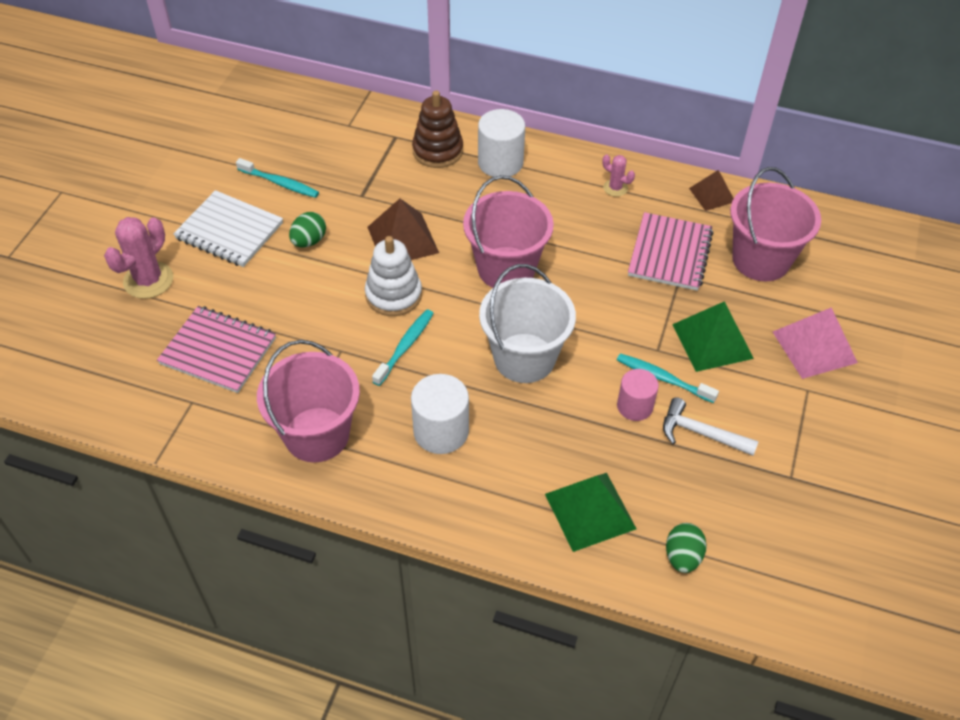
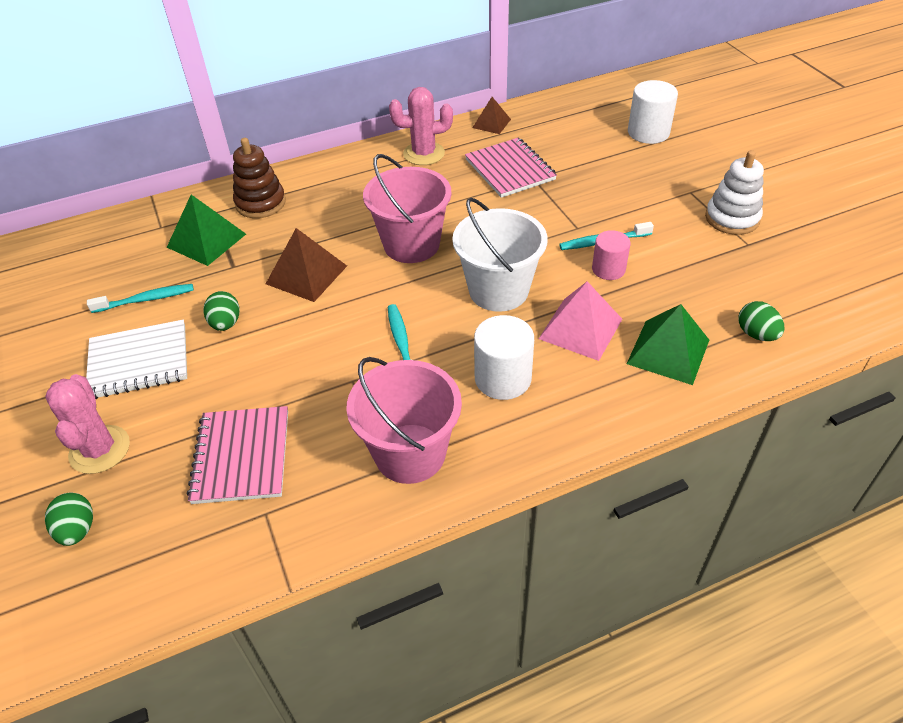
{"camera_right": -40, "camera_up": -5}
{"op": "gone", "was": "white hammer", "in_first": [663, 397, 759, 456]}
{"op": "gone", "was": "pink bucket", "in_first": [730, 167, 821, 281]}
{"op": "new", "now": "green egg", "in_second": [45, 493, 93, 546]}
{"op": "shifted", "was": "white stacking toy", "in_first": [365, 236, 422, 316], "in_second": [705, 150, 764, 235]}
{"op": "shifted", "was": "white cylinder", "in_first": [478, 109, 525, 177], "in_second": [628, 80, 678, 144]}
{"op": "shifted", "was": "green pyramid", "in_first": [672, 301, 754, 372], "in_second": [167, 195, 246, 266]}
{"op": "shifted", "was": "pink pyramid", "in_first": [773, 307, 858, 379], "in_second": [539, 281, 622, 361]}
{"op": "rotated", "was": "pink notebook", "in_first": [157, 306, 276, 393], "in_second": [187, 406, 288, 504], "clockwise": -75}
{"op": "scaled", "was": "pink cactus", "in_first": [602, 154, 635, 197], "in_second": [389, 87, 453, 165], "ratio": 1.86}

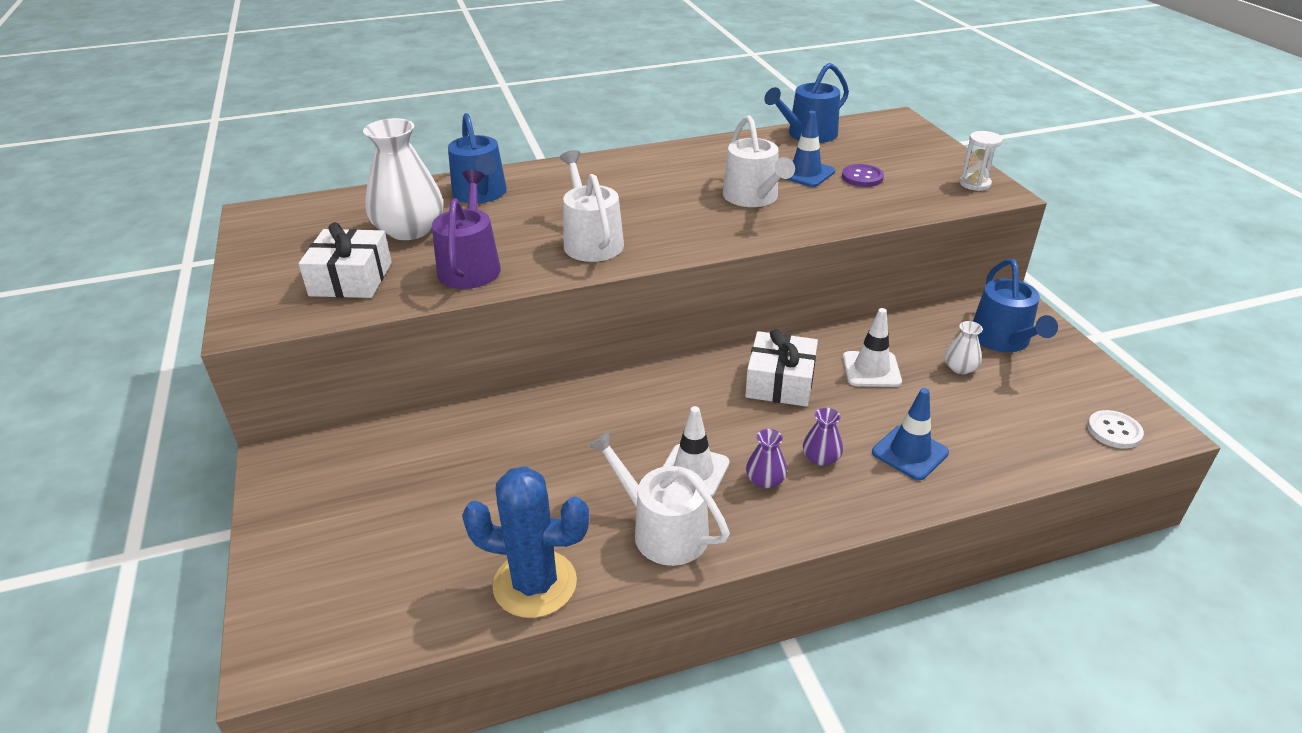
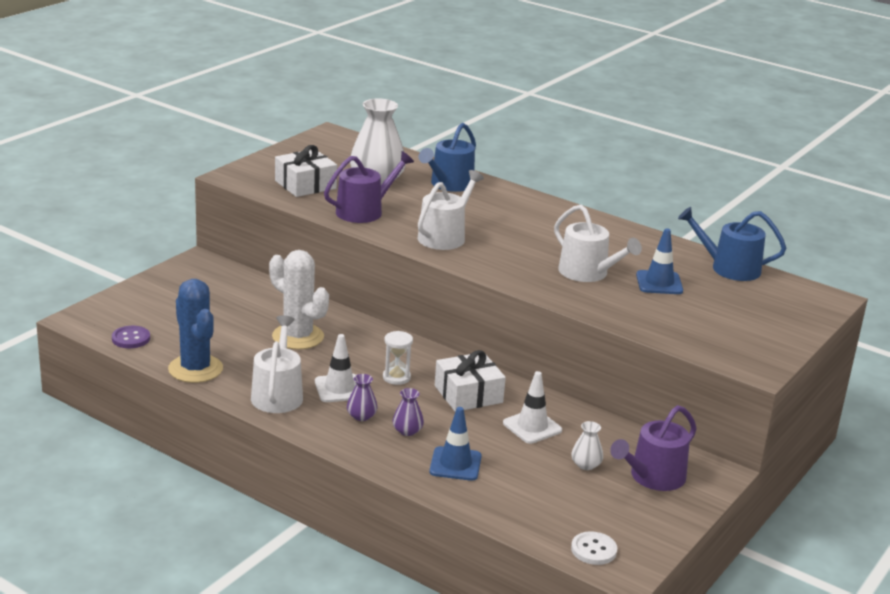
{"camera_right": 50, "camera_up": -10}
{"op": "new", "now": "white cactus", "in_second": [269, 250, 329, 349]}
{"op": "shifted", "was": "purple button", "in_first": [842, 164, 884, 187], "in_second": [112, 326, 150, 348]}
{"op": "shifted", "was": "white hourglass", "in_first": [960, 131, 1003, 191], "in_second": [383, 331, 413, 385]}
{"op": "repainted", "was": "blue watering can", "now": "purple watering can", "in_first": [973, 259, 1058, 352], "in_second": [610, 405, 697, 491]}
{"op": "rotated", "was": "white watering can", "in_first": [723, 115, 795, 207], "in_second": [554, 205, 642, 282], "clockwise": -75}

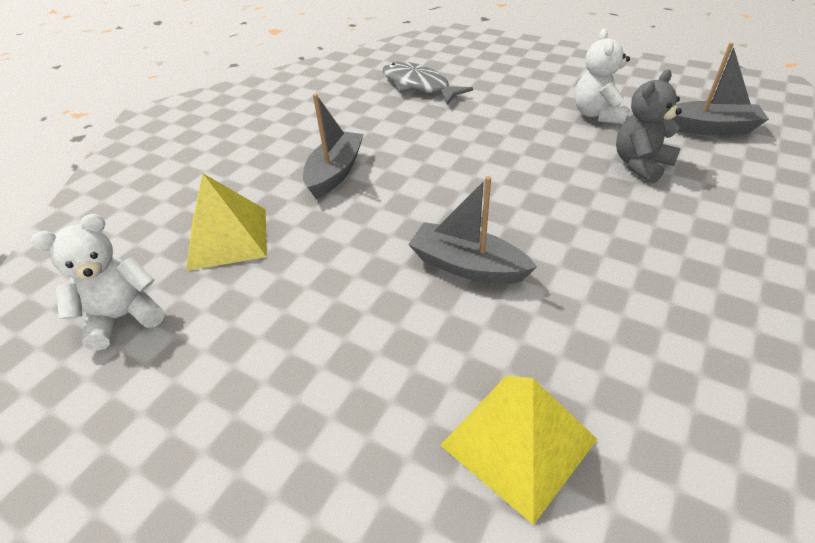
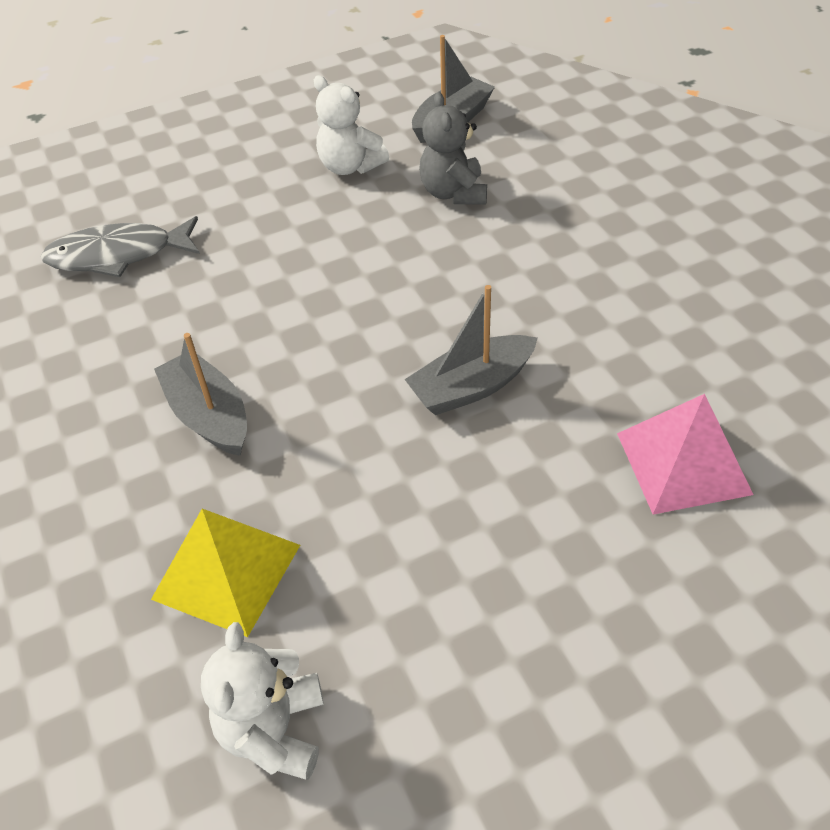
{"camera_right": -55, "camera_up": 5}
{"op": "repainted", "was": "yellow pyramid", "now": "pink pyramid", "in_first": [440, 375, 597, 525], "in_second": [617, 394, 753, 515]}

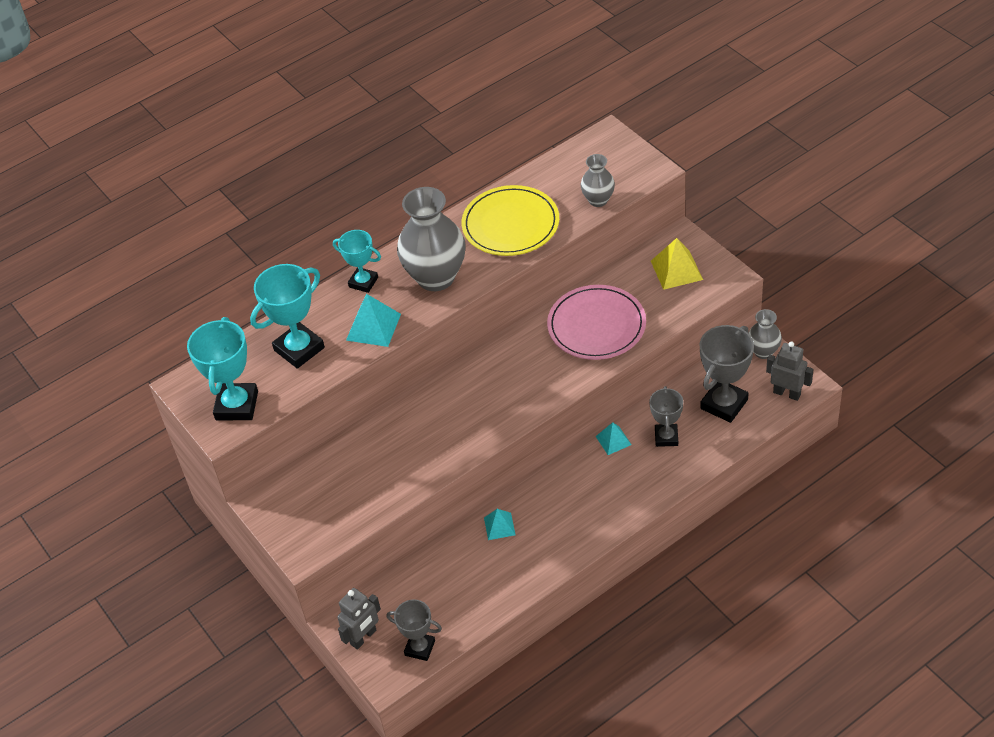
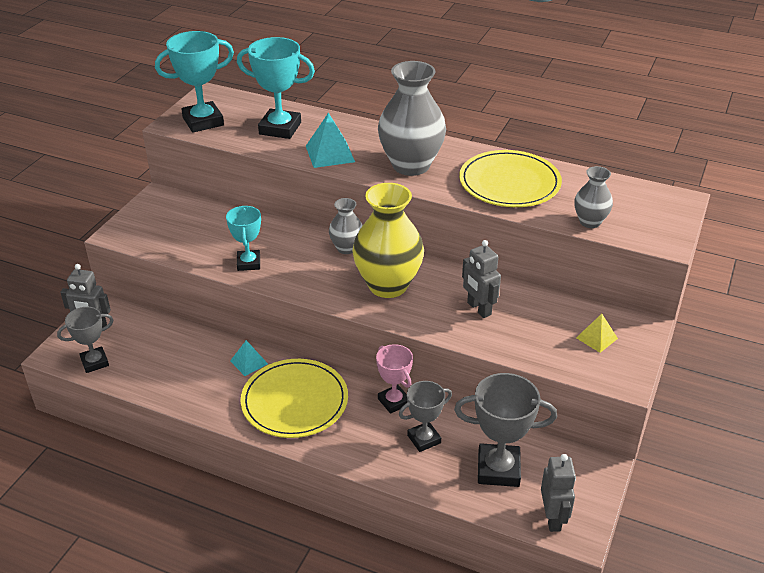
{"camera_right": 55, "camera_up": -10}
{"op": "new", "now": "yellow plate", "in_second": [241, 359, 348, 438]}
{"op": "new", "now": "yellow vase", "in_second": [352, 183, 424, 298]}
{"op": "shifted", "was": "turquoise trophy", "in_first": [333, 230, 381, 293], "in_second": [226, 206, 261, 271]}
{"op": "shifted", "was": "grey vase", "in_first": [748, 309, 782, 359], "in_second": [329, 198, 362, 254]}
{"op": "swapped", "was": "pink plate", "now": "grey robot", "in_first": [547, 285, 646, 360], "in_second": [462, 240, 501, 318]}
{"op": "swapped", "was": "turquoise pyramid", "now": "pink trophy", "in_first": [595, 422, 631, 455], "in_second": [376, 344, 413, 414]}
{"op": "rotated", "was": "grey trophy", "in_first": [386, 599, 442, 661], "in_second": [57, 307, 113, 373], "clockwise": 75}
{"op": "scaled", "was": "yellow pyramid", "in_first": [651, 238, 703, 290], "in_second": [576, 314, 618, 353], "ratio": 0.63}

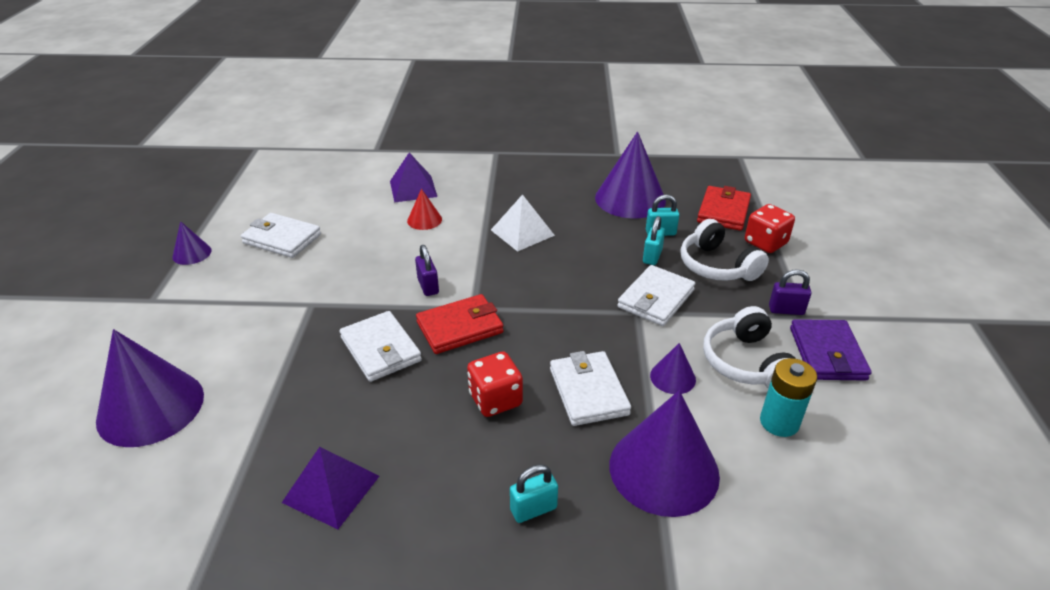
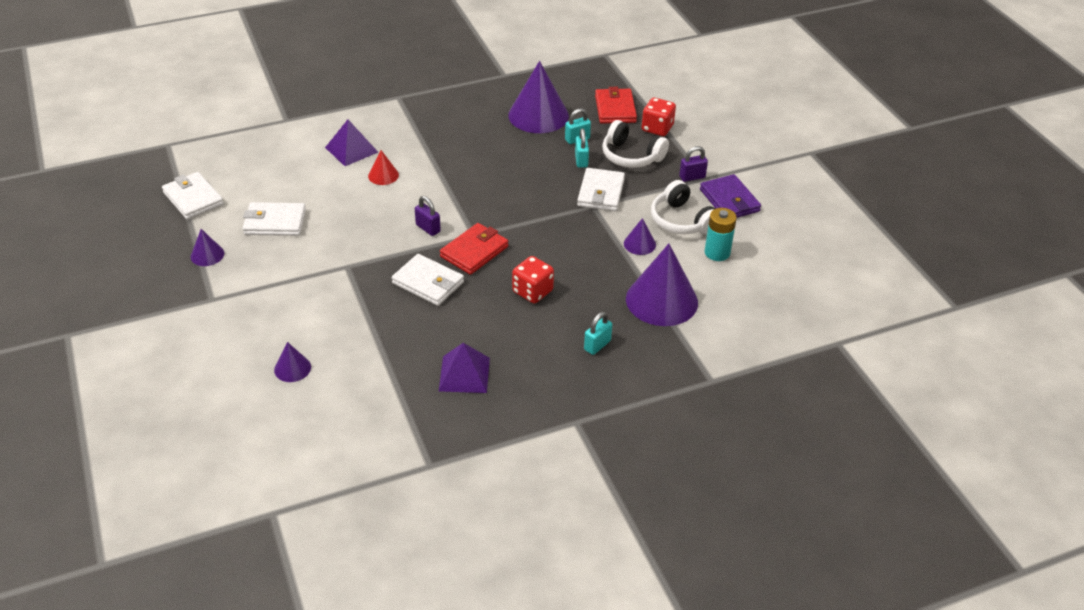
{"camera_right": -25, "camera_up": 5}
{"op": "gone", "was": "white pyramid", "in_first": [491, 194, 555, 252]}
{"op": "shifted", "was": "white wallet", "in_first": [550, 351, 631, 426], "in_second": [162, 172, 224, 220]}
{"op": "scaled", "was": "purple cone", "in_first": [96, 329, 204, 447], "in_second": [274, 342, 311, 382], "ratio": 0.47}

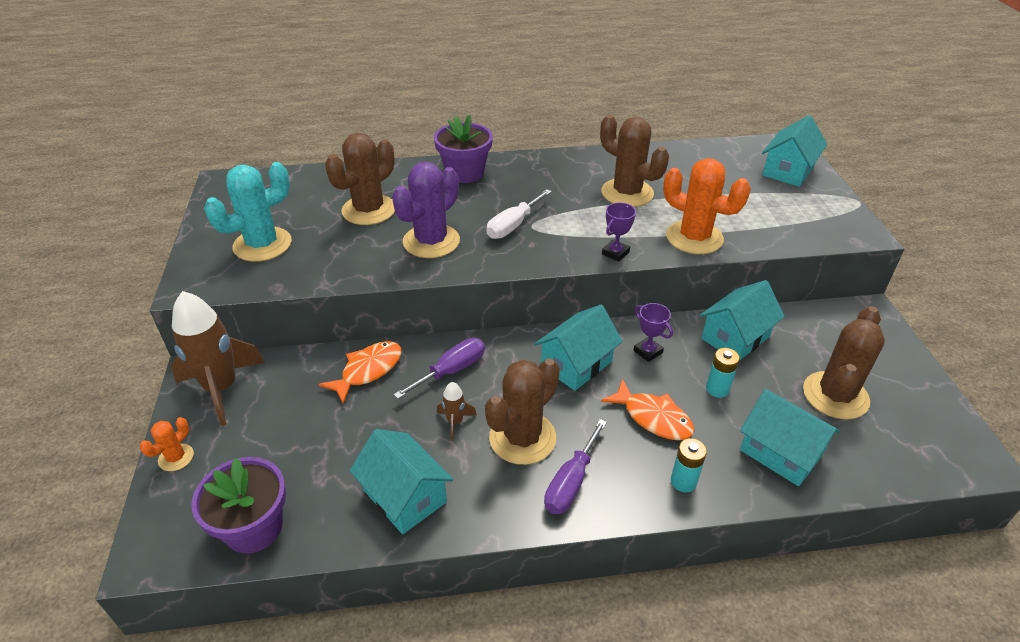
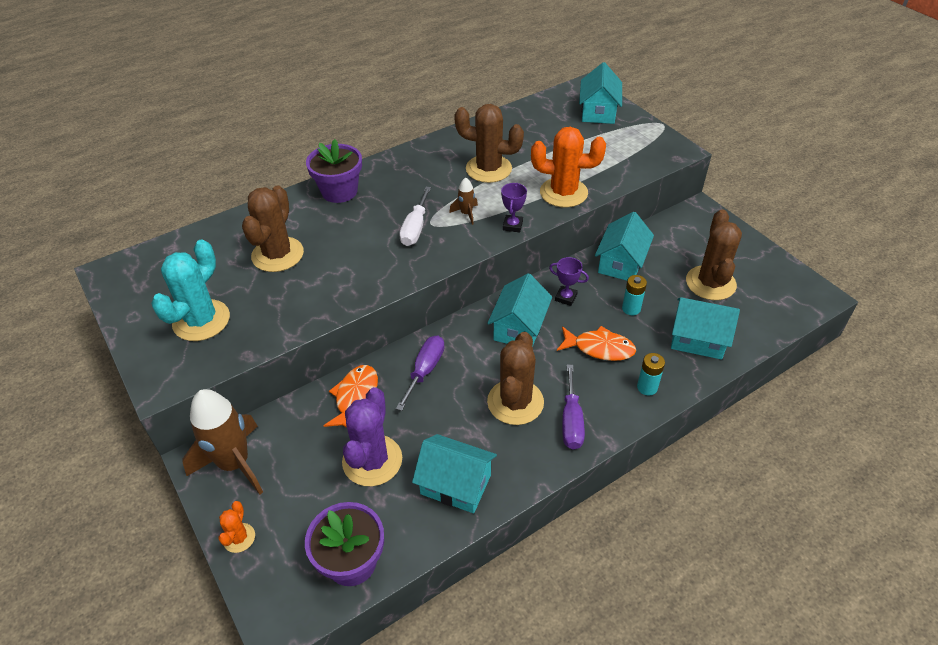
{"camera_right": -25, "camera_up": 5}
{"op": "shifted", "was": "purple cactus", "in_first": [392, 162, 460, 258], "in_second": [342, 387, 402, 486]}
{"op": "shifted", "was": "brown rocket", "in_first": [437, 382, 477, 441], "in_second": [449, 177, 478, 225]}

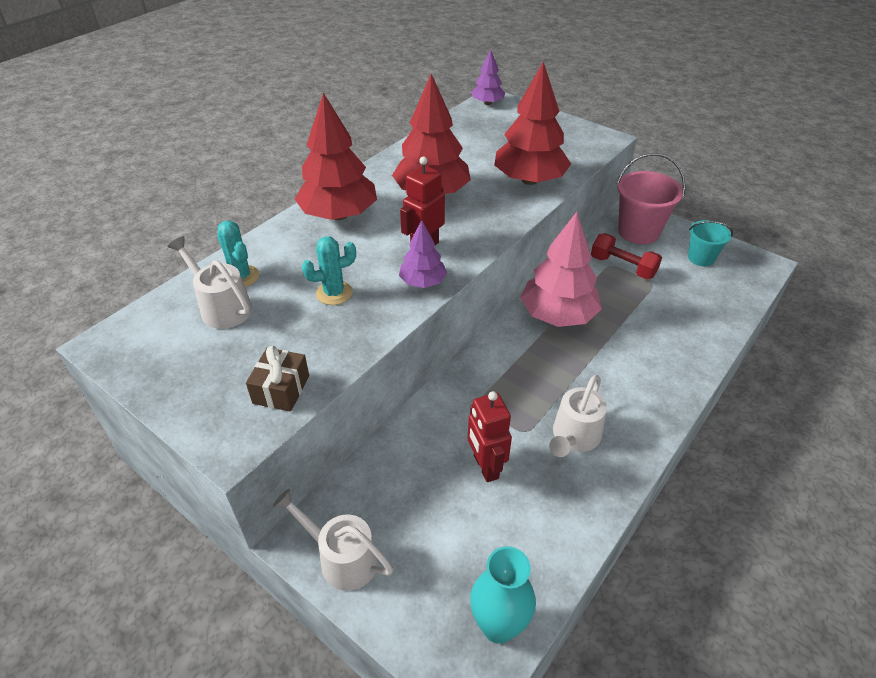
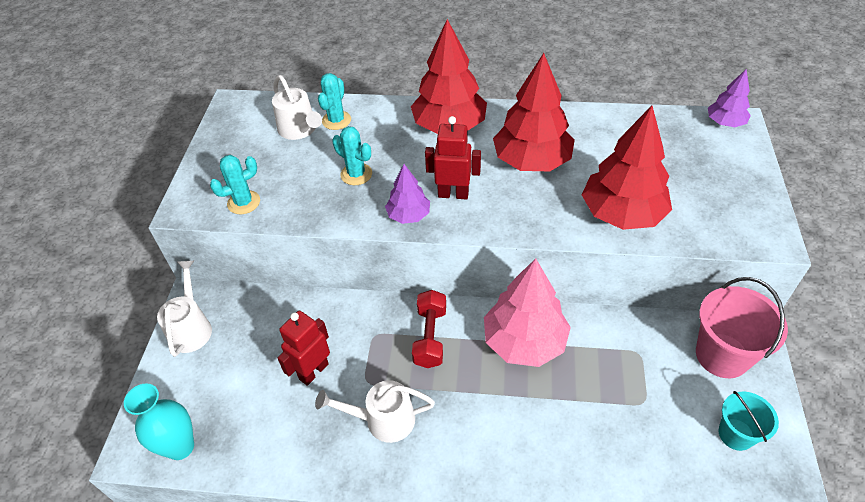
{"camera_right": 60, "camera_up": 5}
{"op": "shifted", "was": "red dumbbell", "in_first": [591, 233, 662, 279], "in_second": [412, 290, 446, 368]}
{"op": "swapped", "was": "brown gift", "now": "turquoise cactus", "in_first": [246, 345, 309, 412], "in_second": [210, 155, 260, 214]}
{"op": "rotated", "was": "white watering can", "in_first": [167, 236, 252, 329], "in_second": [272, 75, 322, 140], "clockwise": 135}

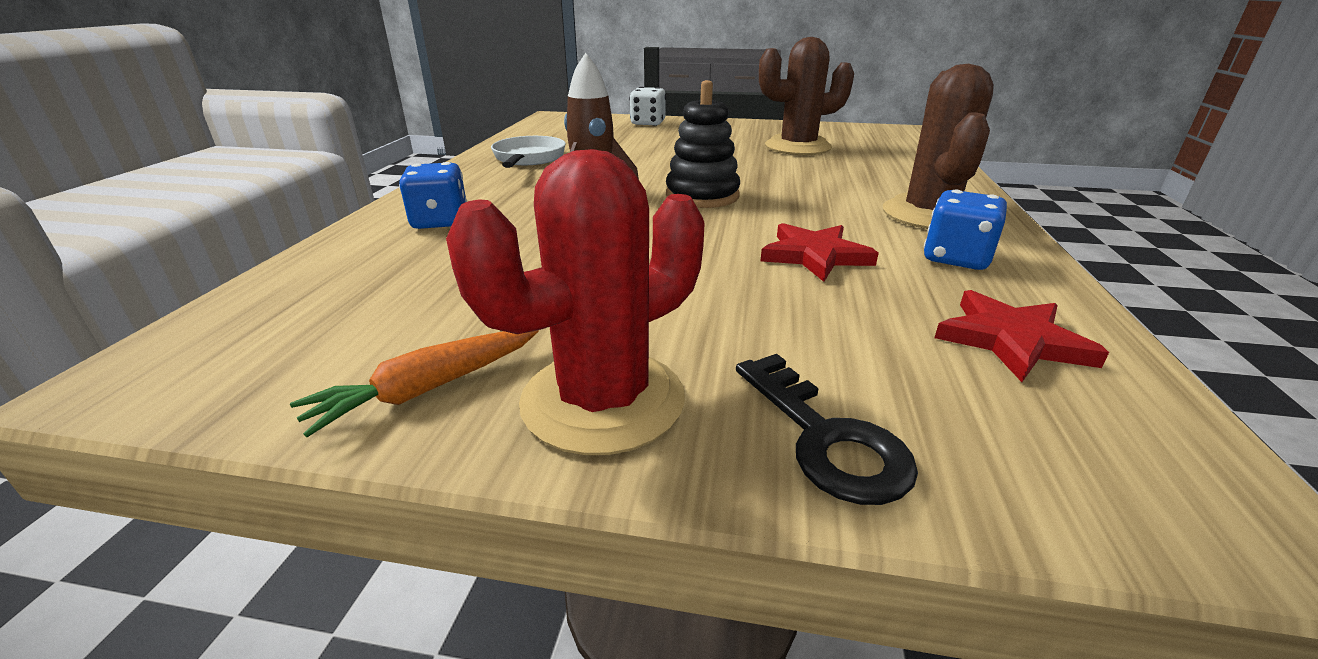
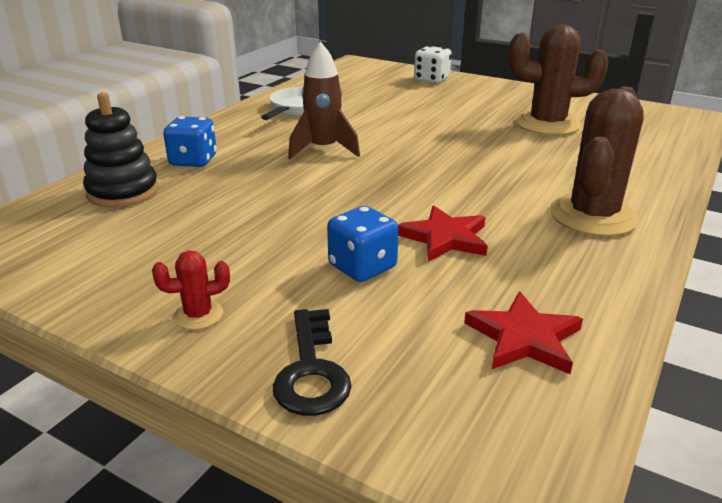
{"camera_right": 20, "camera_up": 0}
{"op": "gone", "was": "orange carrot", "in_first": [290, 330, 539, 437]}
{"op": "shifted", "was": "black stacking toy", "in_first": [666, 80, 740, 208], "in_second": [83, 92, 159, 207]}
{"op": "shifted", "was": "blue dice", "in_first": [924, 190, 1007, 270], "in_second": [327, 206, 399, 282]}
{"op": "scaled", "was": "red cactus", "in_first": [446, 149, 705, 455], "in_second": [152, 251, 230, 330], "ratio": 0.45}

